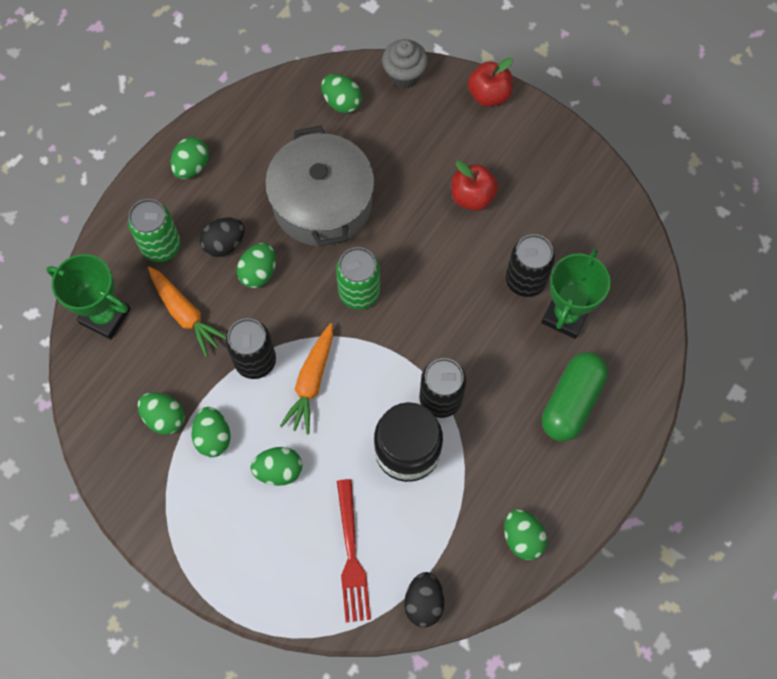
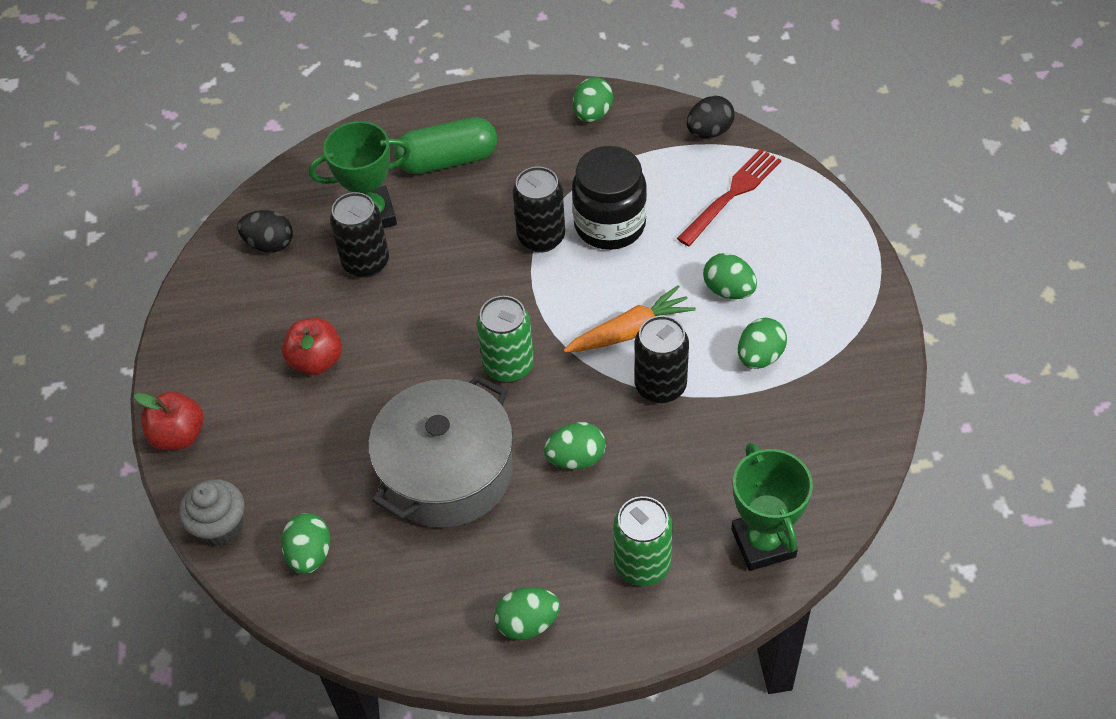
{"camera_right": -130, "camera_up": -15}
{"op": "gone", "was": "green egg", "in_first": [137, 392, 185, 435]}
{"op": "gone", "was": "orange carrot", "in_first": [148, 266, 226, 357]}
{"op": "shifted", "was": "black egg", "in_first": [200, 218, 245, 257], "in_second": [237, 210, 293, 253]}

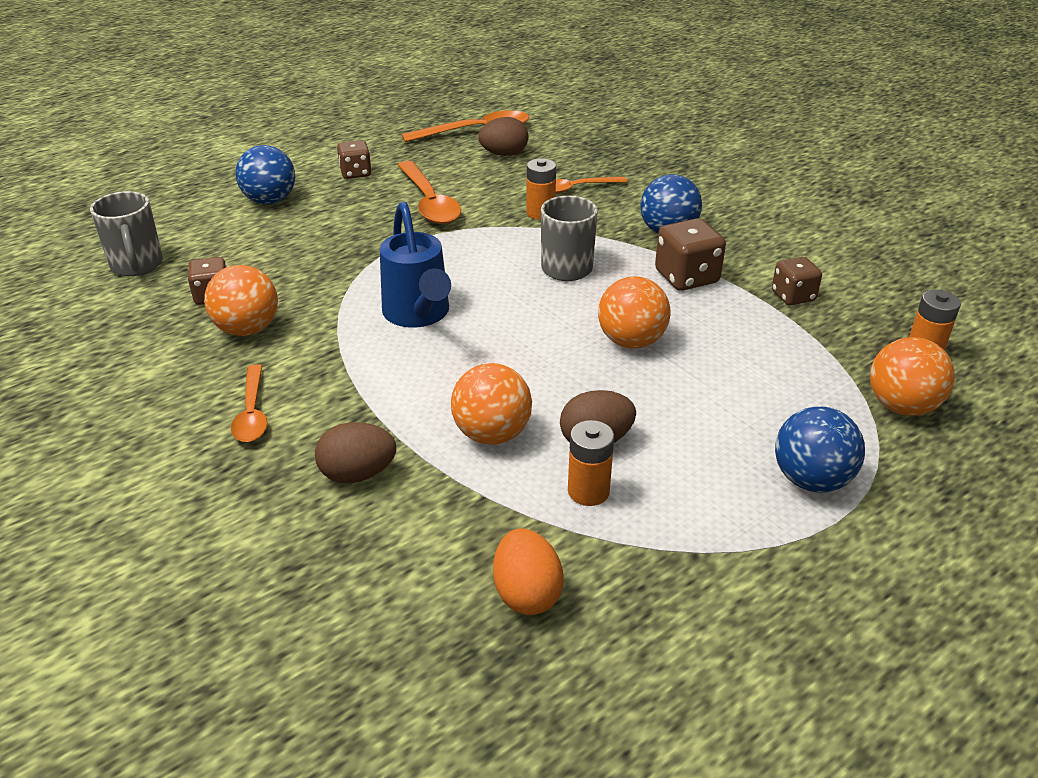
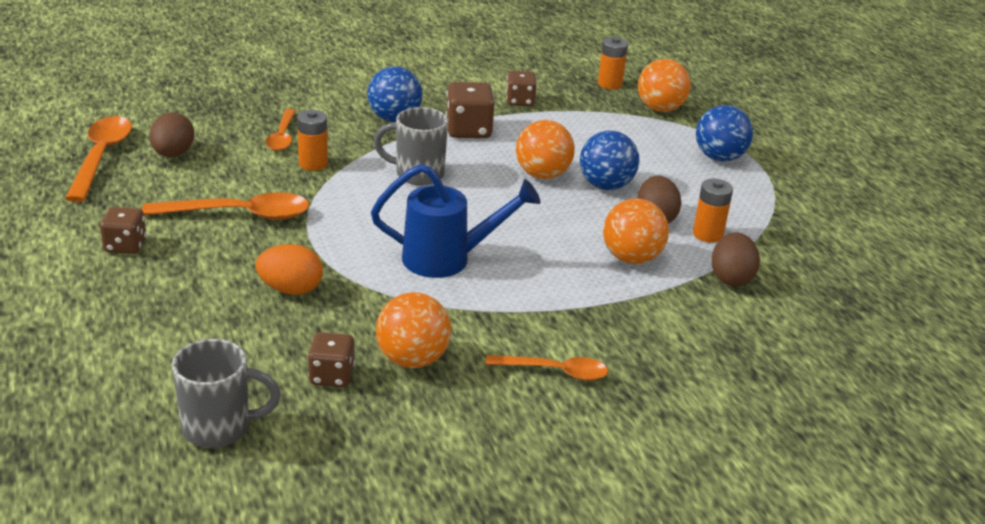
{"camera_right": -75, "camera_up": -5}
{"op": "shifted", "was": "blue ball", "in_first": [235, 145, 295, 205], "in_second": [580, 131, 640, 190]}
{"op": "shifted", "was": "brown egg", "in_first": [315, 422, 396, 483], "in_second": [711, 232, 760, 286]}
{"op": "shifted", "was": "orange egg", "in_first": [493, 528, 564, 615], "in_second": [256, 244, 323, 295]}

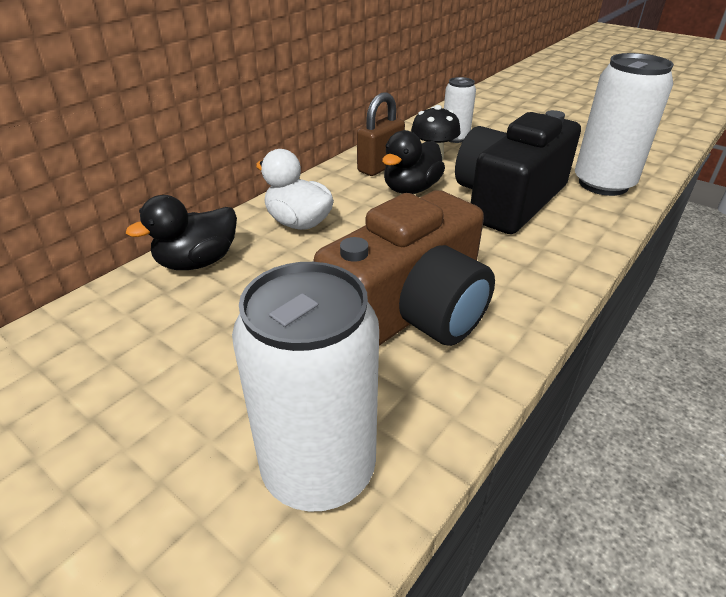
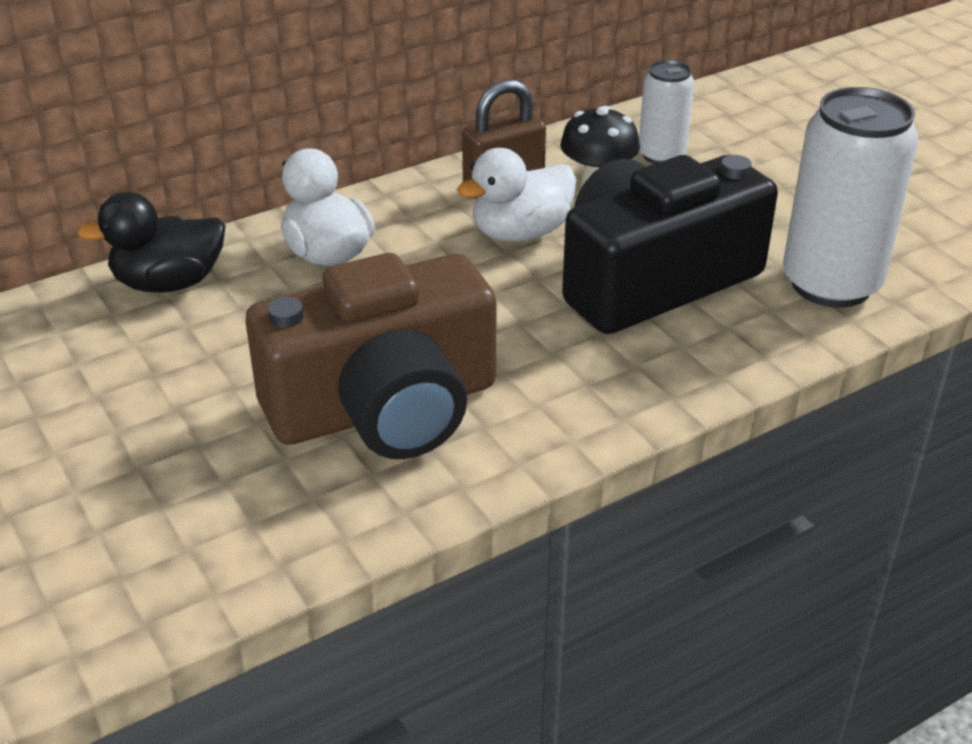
{"camera_right": 20, "camera_up": 0}
{"op": "gone", "was": "white can", "in_first": [232, 262, 379, 512]}
{"op": "repainted", "was": "black duck", "now": "white duck", "in_first": [382, 130, 445, 194], "in_second": [457, 148, 576, 242]}

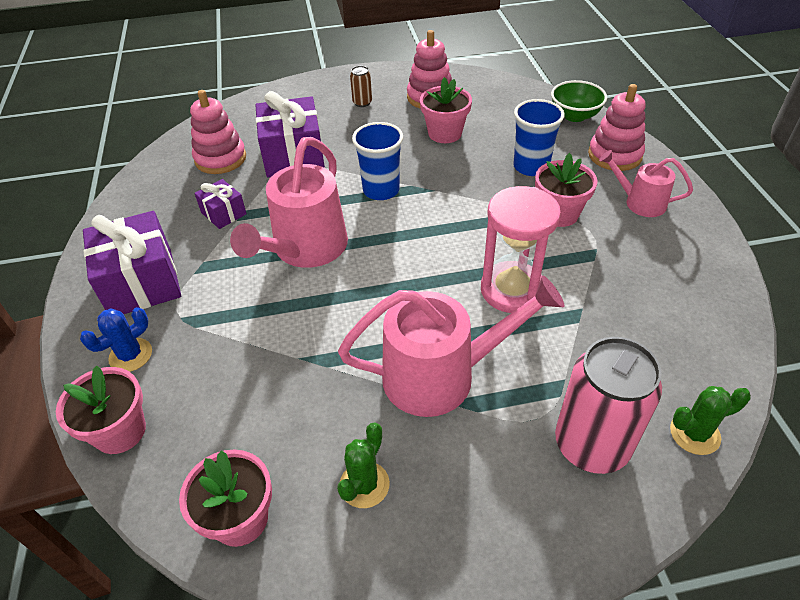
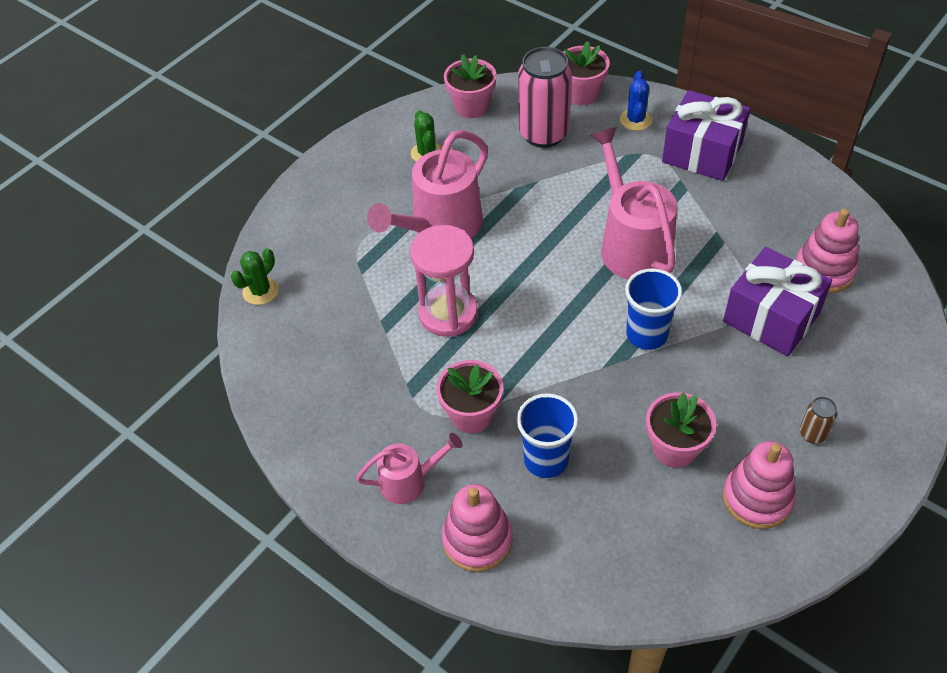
{"camera_right": 140, "camera_up": 5}
{"op": "gone", "was": "purple gift", "in_first": [194, 179, 247, 229]}
{"op": "gone", "was": "green bowl", "in_first": [551, 80, 607, 122]}
{"op": "shifted", "was": "pink can", "in_first": [555, 337, 662, 474], "in_second": [518, 47, 572, 148]}

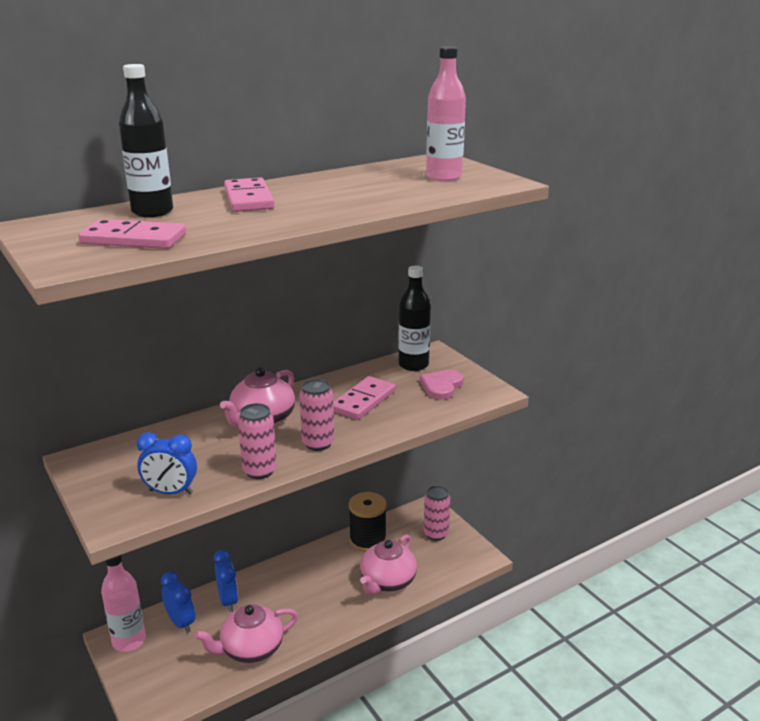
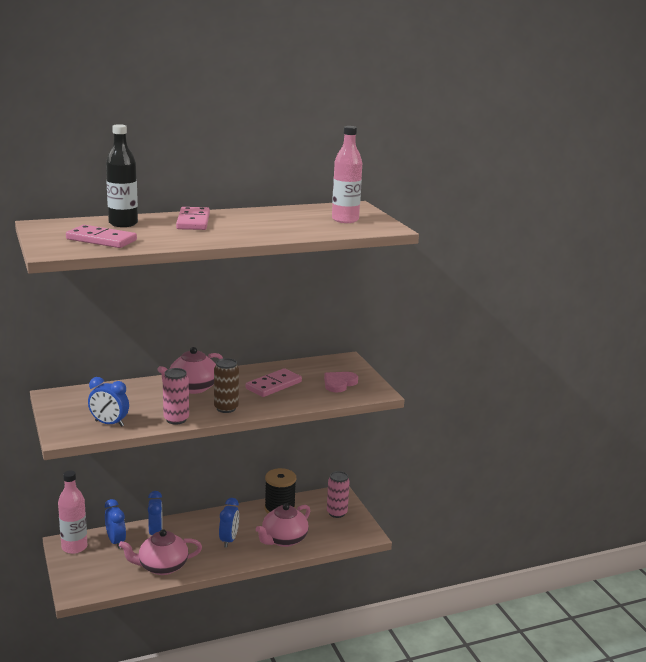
{"camera_right": 10, "camera_up": -5}
{"op": "gone", "was": "black bottle", "in_first": [398, 266, 431, 371]}
{"op": "new", "now": "blue clock", "in_second": [219, 498, 239, 547]}
{"op": "repainted", "was": "pink can", "now": "brown can", "in_first": [299, 379, 334, 451], "in_second": [214, 358, 239, 413]}

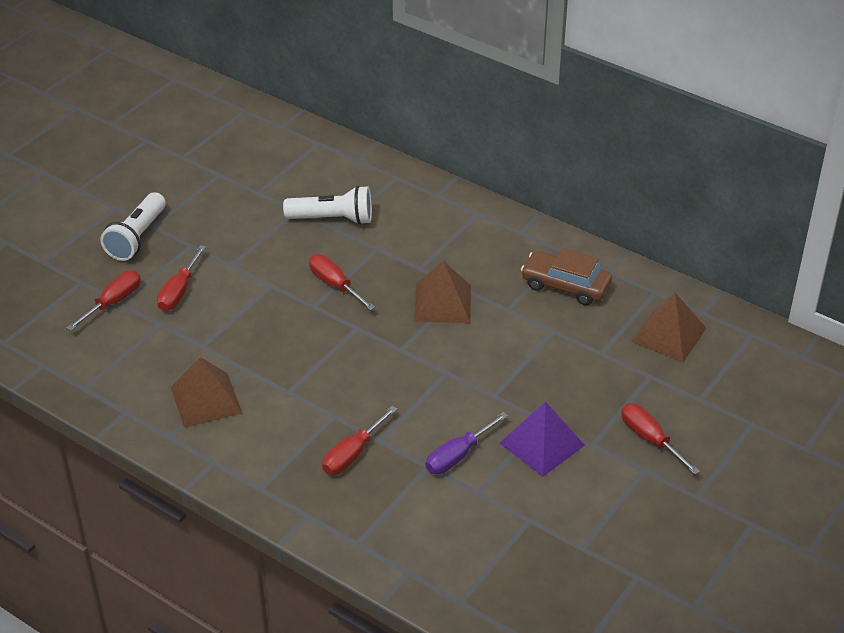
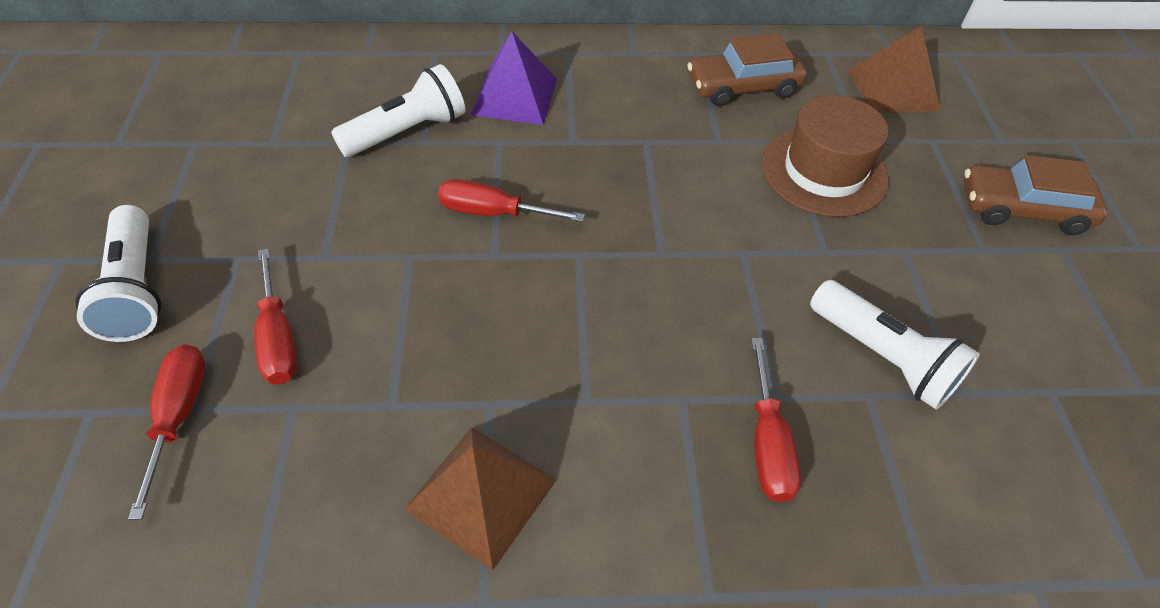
{"camera_right": -40, "camera_up": 10}
{"op": "gone", "was": "brown pyramid", "in_first": [414, 261, 471, 323]}
{"op": "new", "now": "brown hat", "in_second": [762, 95, 889, 217]}
{"op": "shifted", "was": "purple pyramid", "in_first": [500, 401, 585, 477], "in_second": [471, 32, 557, 125]}
{"op": "swapped", "was": "purple screwdriver", "now": "white flashlight", "in_first": [426, 412, 508, 474], "in_second": [810, 280, 980, 410]}
{"op": "swapped", "was": "red screwdriver", "now": "brown car", "in_first": [621, 404, 700, 475], "in_second": [964, 155, 1108, 235]}

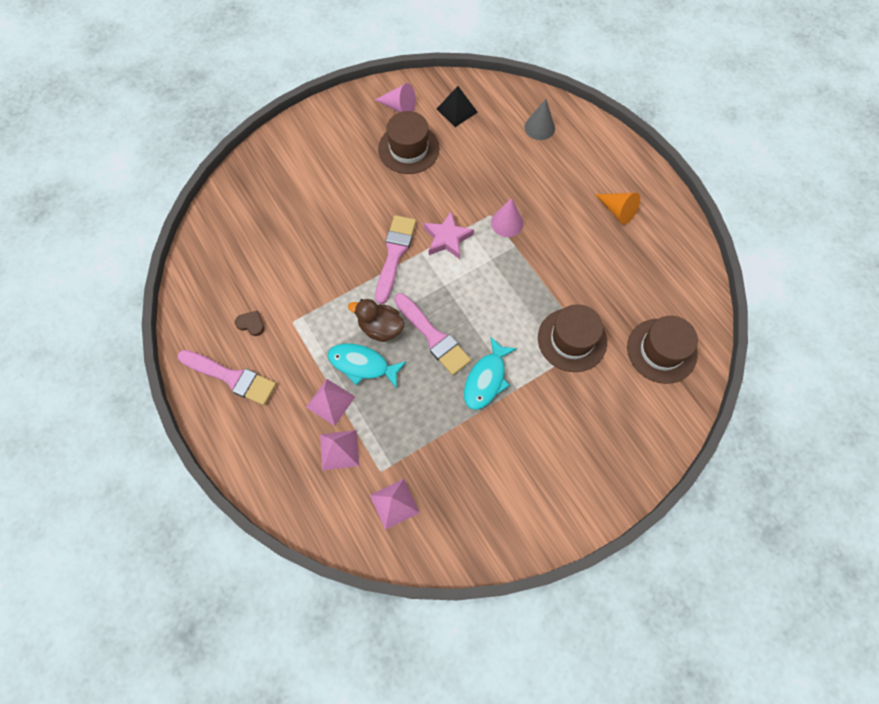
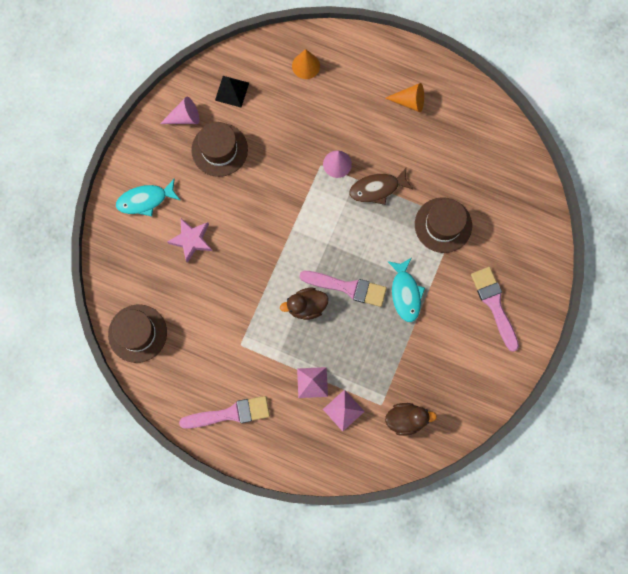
{"camera_right": -35, "camera_up": 10}
{"op": "gone", "was": "brown heart", "in_first": [235, 310, 264, 336]}
{"op": "new", "now": "brown fish", "in_second": [349, 168, 413, 205]}
{"op": "shifted", "was": "turquoise fish", "in_first": [328, 343, 407, 388], "in_second": [116, 178, 181, 216]}
{"op": "shifted", "was": "pink brush", "in_first": [375, 215, 416, 304], "in_second": [471, 267, 519, 352]}
{"op": "shifted", "was": "pink star", "in_first": [424, 211, 474, 259], "in_second": [167, 218, 212, 263]}
{"op": "shifted", "was": "brown hat", "in_first": [627, 316, 698, 384], "in_second": [108, 304, 167, 363]}
{"op": "swapped", "was": "pink pyramid", "now": "brown duck", "in_first": [370, 479, 420, 530], "in_second": [385, 403, 437, 436]}
{"op": "repainted", "was": "grey cone", "now": "orange cone", "in_first": [524, 99, 555, 140], "in_second": [292, 49, 320, 79]}

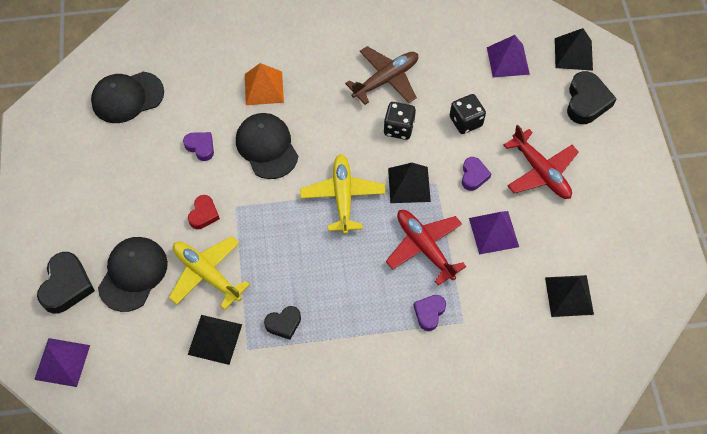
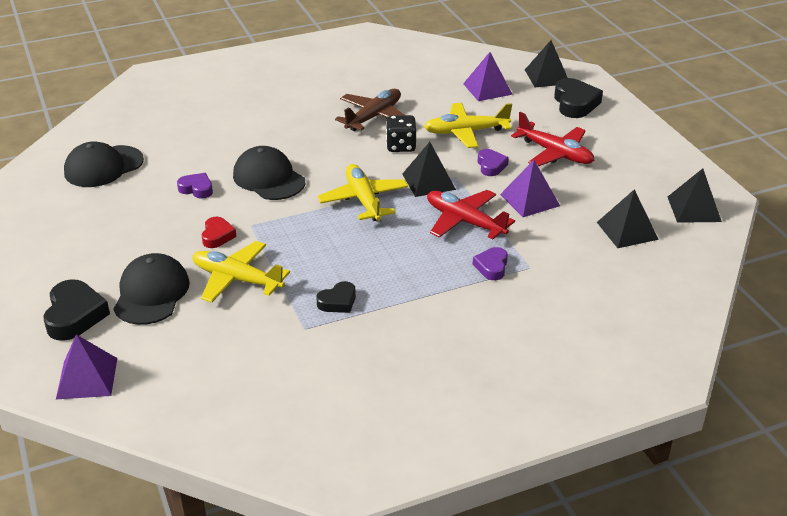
{"camera_right": -15, "camera_up": -25}
{"op": "gone", "was": "orange pyramid", "in_first": [245, 63, 284, 105]}
{"op": "shifted", "was": "black pyramid", "in_first": [188, 315, 242, 365], "in_second": [668, 168, 722, 223]}
{"op": "swapped", "was": "black dice", "now": "yellow plane", "in_first": [450, 94, 486, 134], "in_second": [424, 103, 512, 148]}

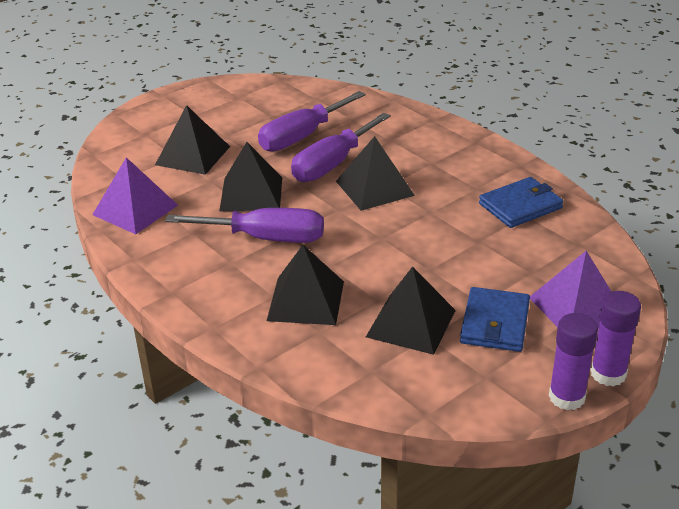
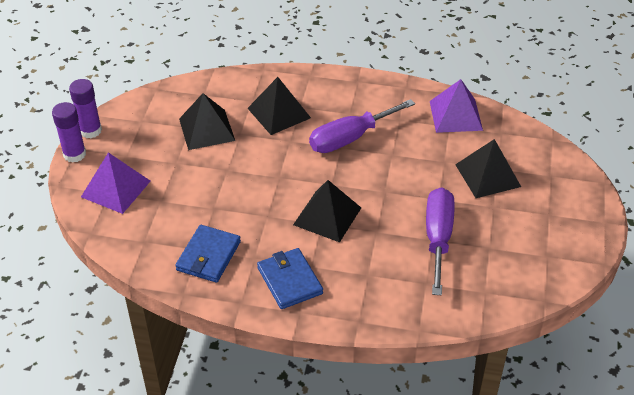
{"camera_right": 140, "camera_up": 10}
{"op": "gone", "was": "black pyramid", "in_first": [220, 142, 282, 211]}
{"op": "gone", "was": "purple screwdriver", "in_first": [291, 113, 391, 182]}
{"op": "shifted", "was": "blue wallet", "in_first": [460, 287, 530, 352], "in_second": [257, 248, 323, 309]}

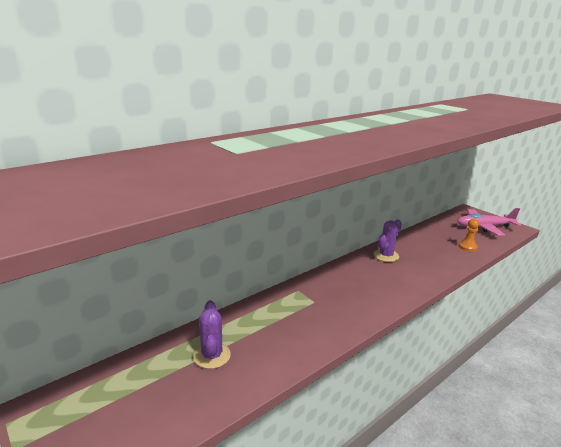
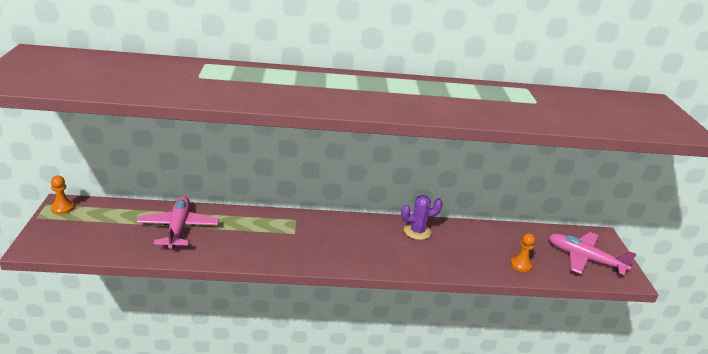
{"camera_right": 35, "camera_up": 5}
{"op": "new", "now": "orange pawn", "in_second": [51, 176, 74, 215]}
{"op": "swapped", "was": "purple cactus", "now": "pink plane", "in_first": [193, 300, 231, 369], "in_second": [136, 196, 219, 249]}

